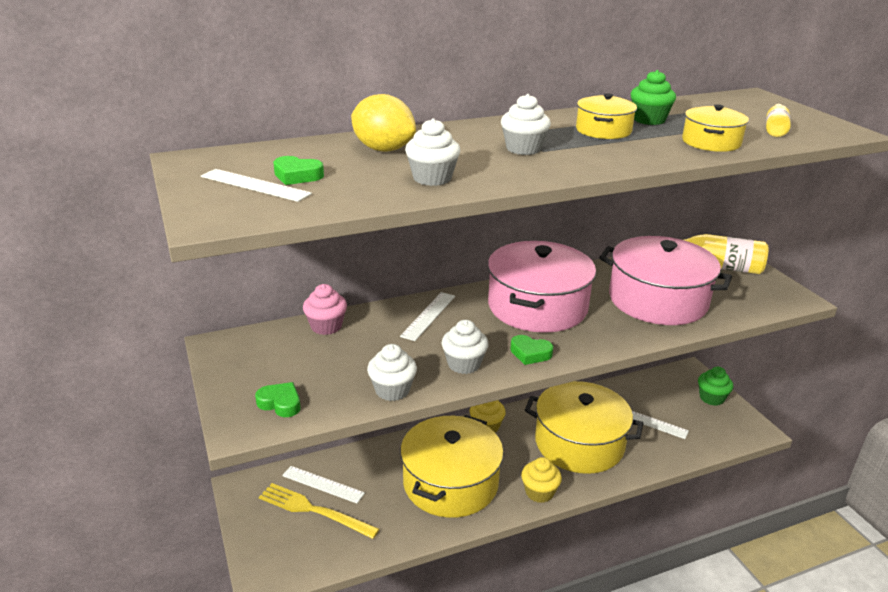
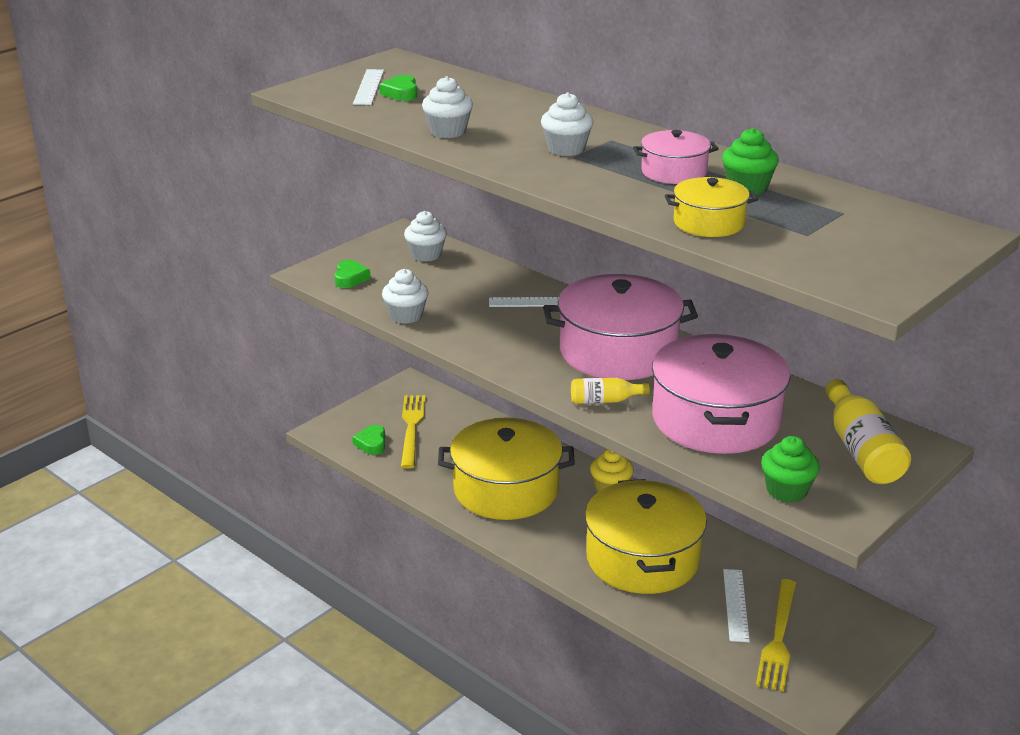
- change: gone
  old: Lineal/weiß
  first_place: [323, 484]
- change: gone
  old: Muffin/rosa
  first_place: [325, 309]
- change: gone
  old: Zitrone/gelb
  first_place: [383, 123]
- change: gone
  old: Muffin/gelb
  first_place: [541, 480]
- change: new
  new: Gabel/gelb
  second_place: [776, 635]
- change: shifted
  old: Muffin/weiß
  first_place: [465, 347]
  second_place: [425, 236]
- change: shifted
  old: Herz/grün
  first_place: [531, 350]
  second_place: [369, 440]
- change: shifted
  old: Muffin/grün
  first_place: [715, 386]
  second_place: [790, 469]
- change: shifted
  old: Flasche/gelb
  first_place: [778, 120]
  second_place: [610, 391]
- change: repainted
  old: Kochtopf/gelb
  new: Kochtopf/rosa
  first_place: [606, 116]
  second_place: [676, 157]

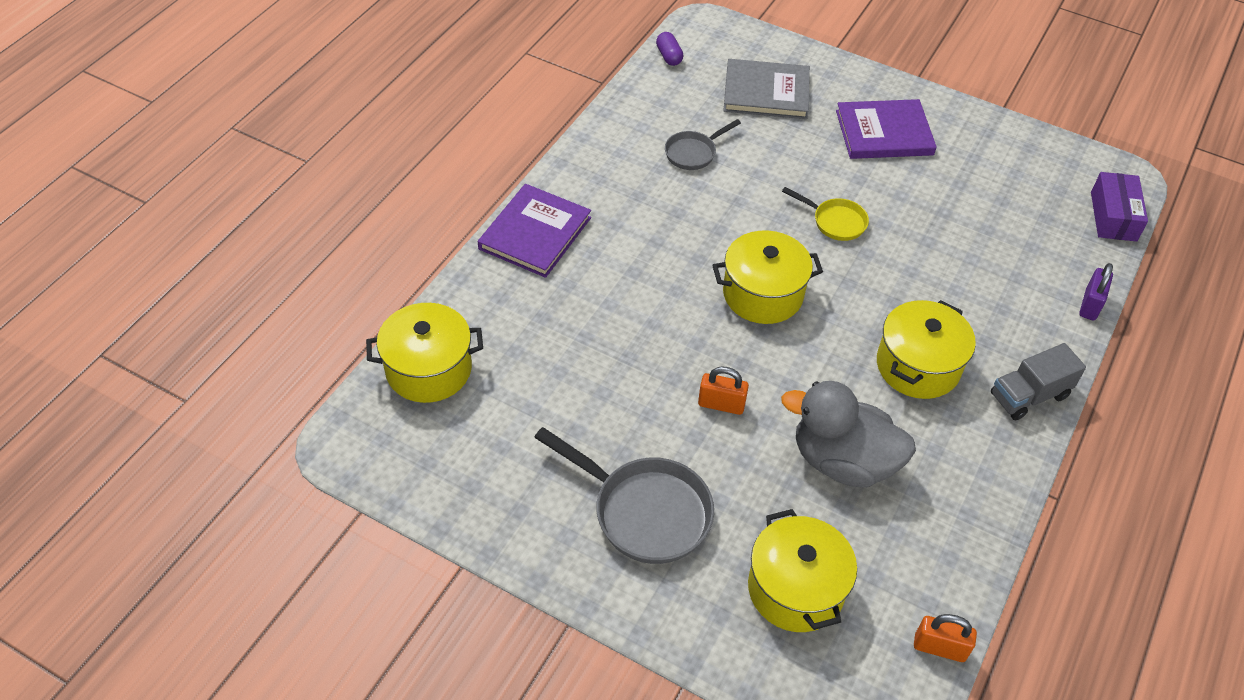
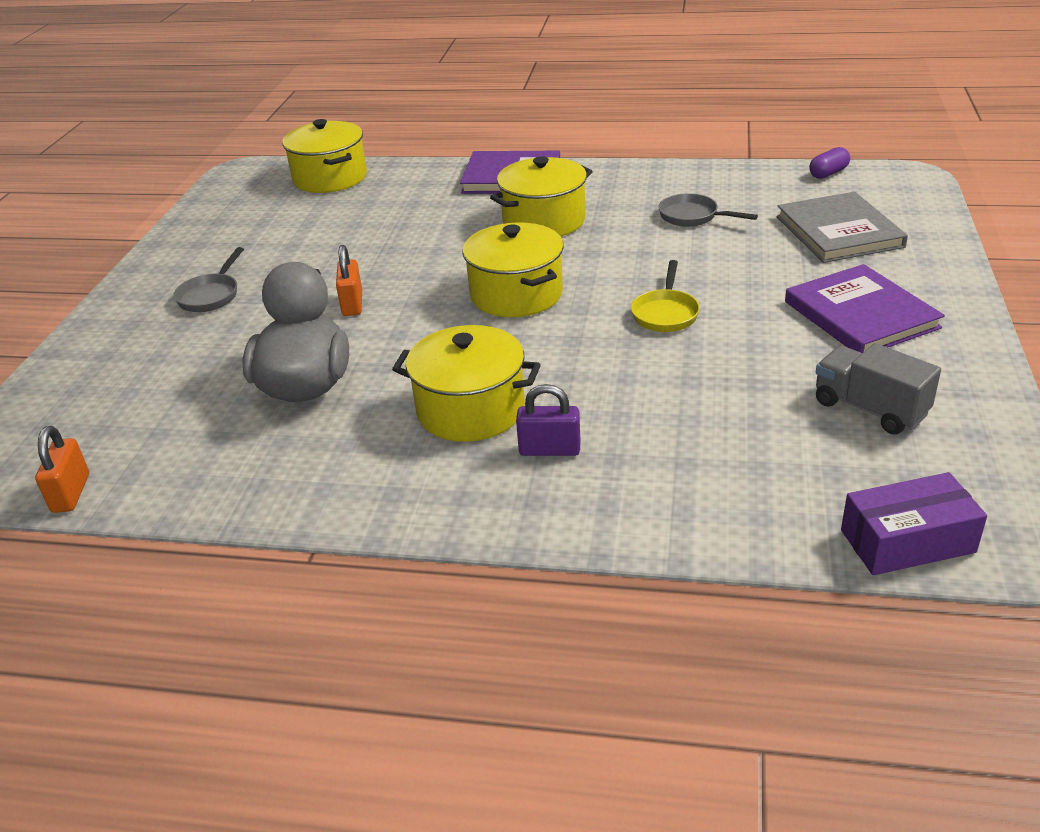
- change: shifted
  old: Kochtopf/gelb
  first_place: [802, 570]
  second_place: [541, 196]
- change: shifted
  old: Lastwagen/grau
  first_place: [1038, 381]
  second_place: [878, 389]
- change: shifted
  old: Vorhängeschloss/lila
  first_place: [1096, 292]
  second_place: [548, 420]
- change: scaled
  old: Pfanne/grau
  first_place: [624, 495]
  second_place: [208, 279]
  factor: 0.56

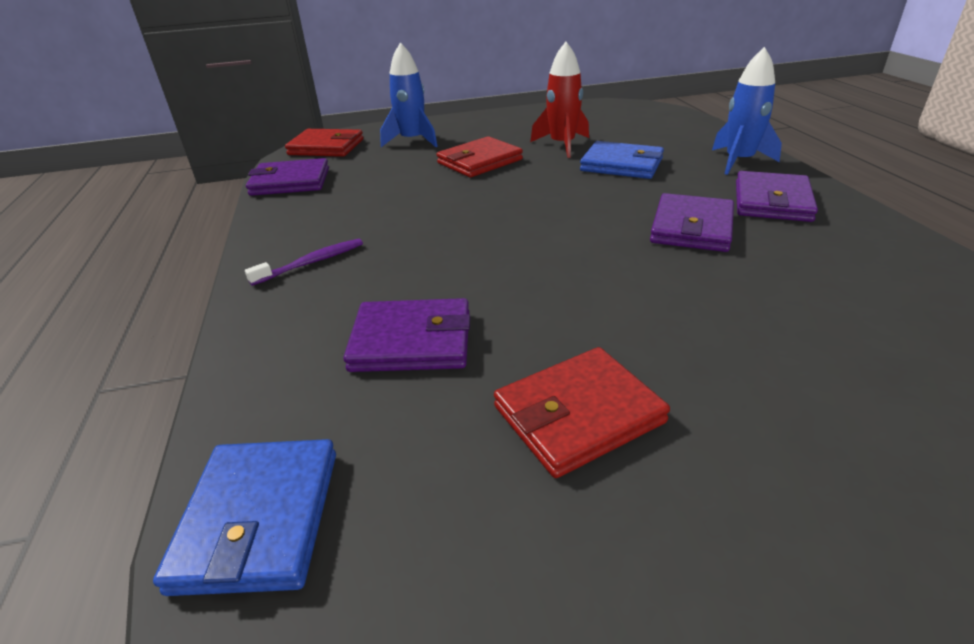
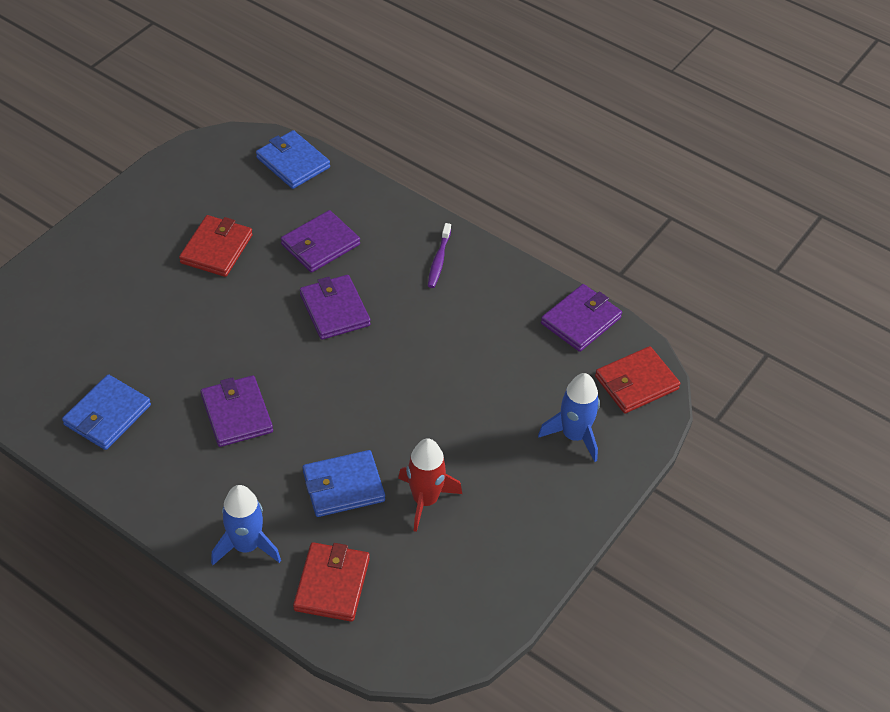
- change: new
  new: Geldbörse/blau
  second_place: [106, 412]
- change: shifted
  old: Geldbörse/rot
  first_place: [479, 156]
  second_place: [331, 582]
- change: shifted
  old: Geldbörse/lila
  first_place: [777, 196]
  second_place: [335, 307]

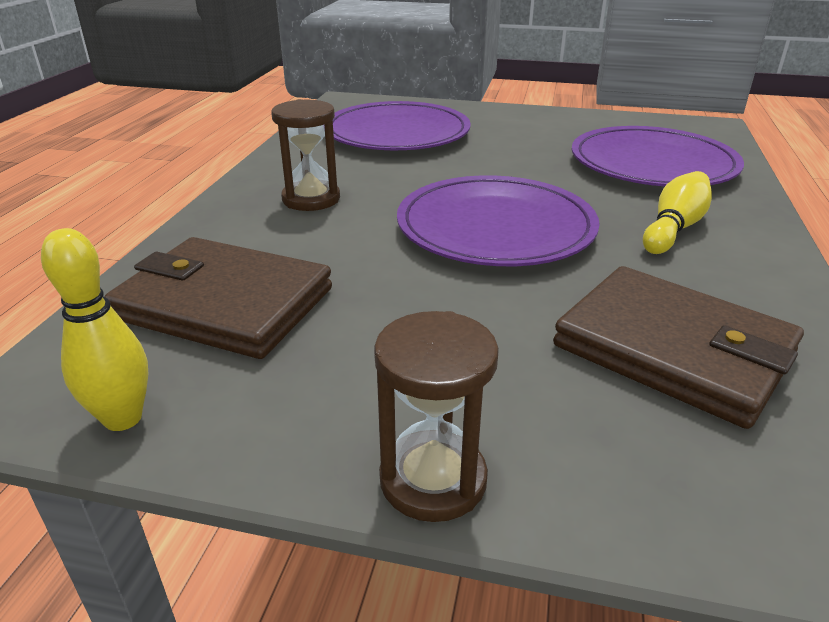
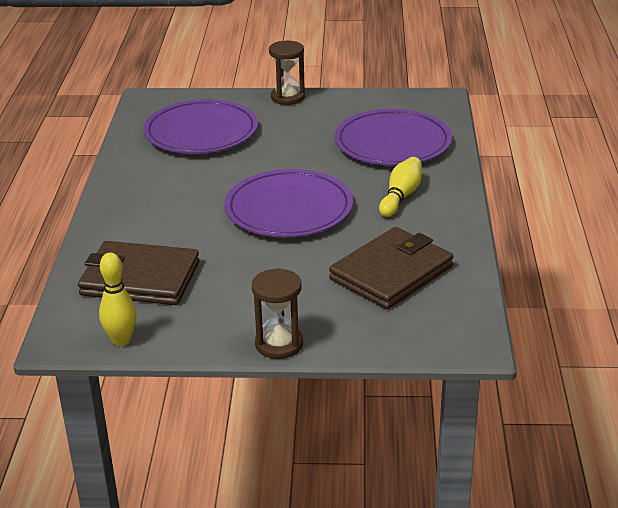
- change: shifted
  old: Sanduhr/braun
  first_place: [305, 155]
  second_place: [287, 73]
- change: rotated
  old: Geldbörse/braun
  first_place: [678, 347]
  second_place: [391, 268]
  degrees: -75

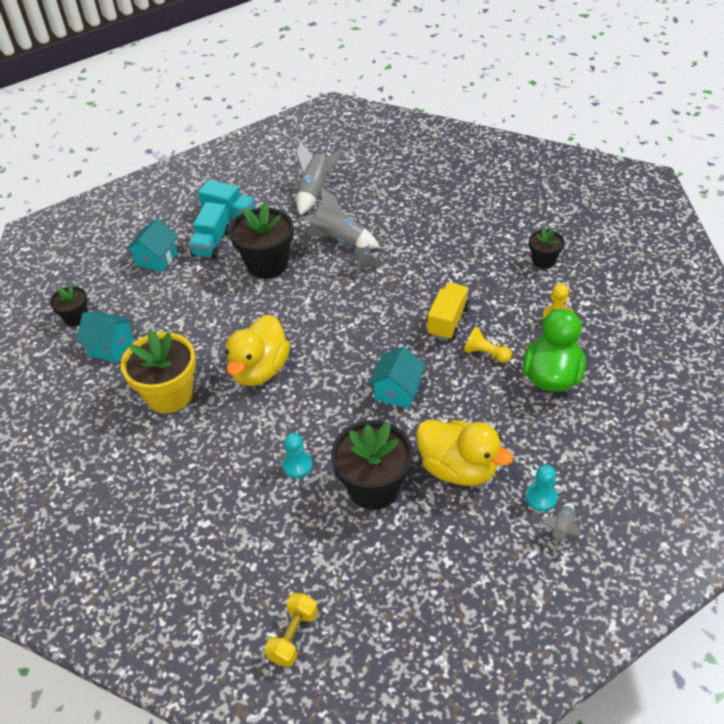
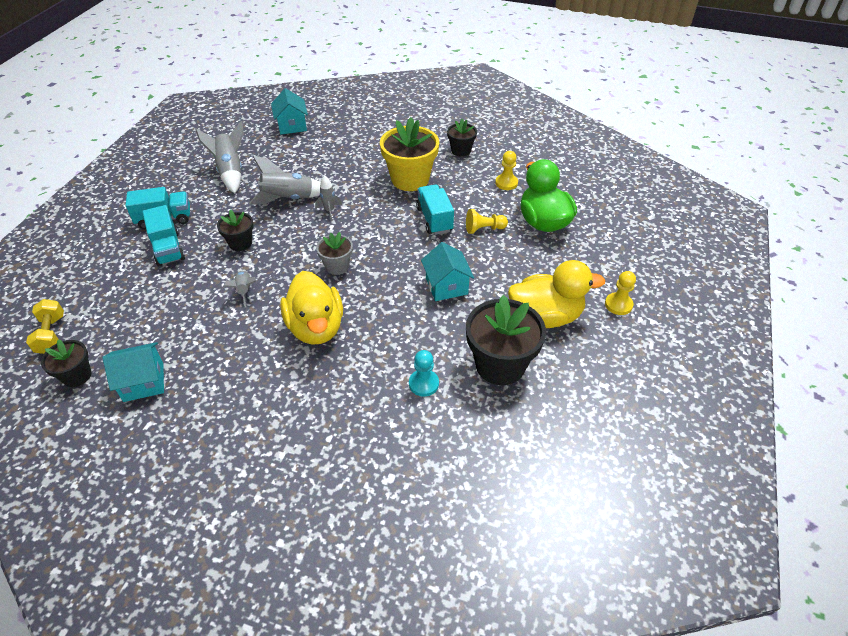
- change: new
  new: Blumentopf/grau
  second_place: [334, 253]
- change: shifted
  old: Blumentopf/gelb
  first_place: [158, 371]
  second_place: [409, 154]
- change: shifted
  old: Haus/türkis
  first_place: [152, 245]
  second_place: [289, 111]
- change: shifted
  old: Hantel/gelb
  first_place: [291, 630]
  second_place: [45, 326]
- change: shifted
  old: Rakete/grau
  first_place: [560, 528]
  second_place: [239, 288]
- change: repainted
  old: Lastwagen/gelb
  new: Lastwagen/türkis
  first_place: [448, 311]
  second_place: [435, 209]
- change: repainted
  old: Bauer/türkis
  new: Bauer/gelb
  first_place: [541, 488]
  second_place: [620, 293]
- change: scaled
  old: Blumentopf/schwarz
  first_place: [261, 240]
  second_place: [235, 230]
  factor: 0.54

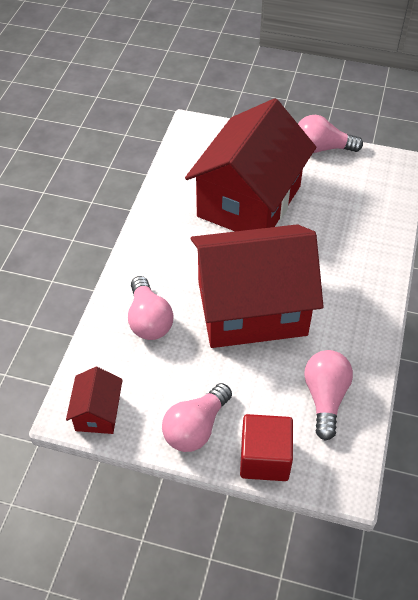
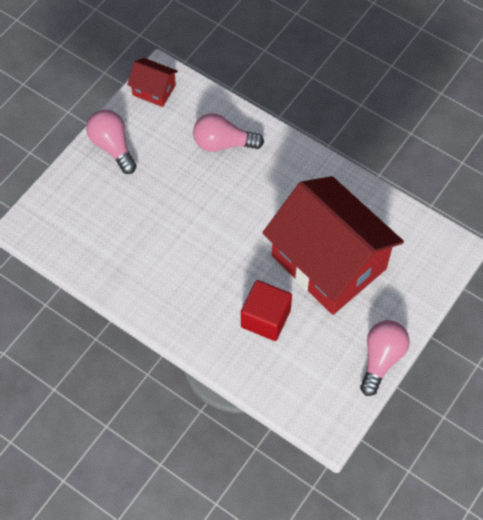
- change: gone
  old: Haus/rot
  first_place: [257, 286]
- change: gone
  old: Glühbirne/rosa
  first_place: [328, 395]
- change: shifted
  old: Kubus/rot
  first_place: [266, 447]
  second_place: [266, 310]

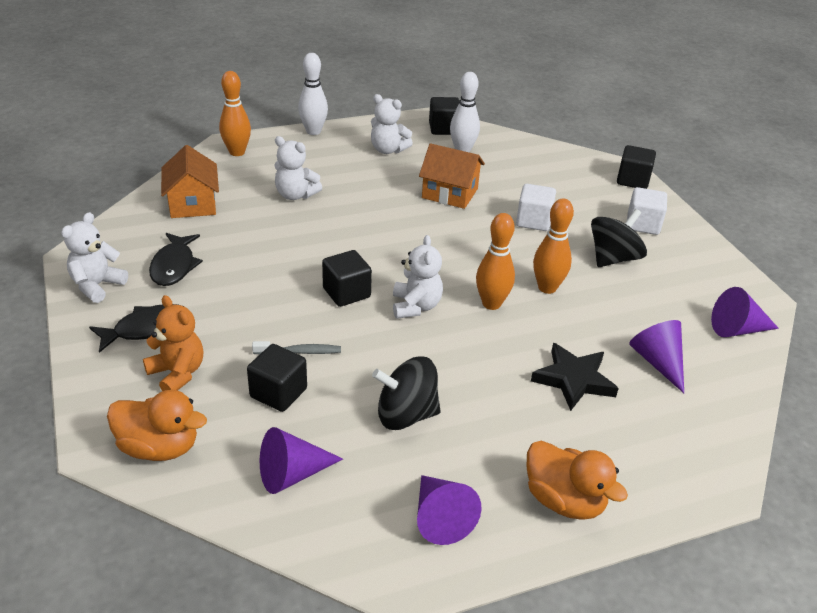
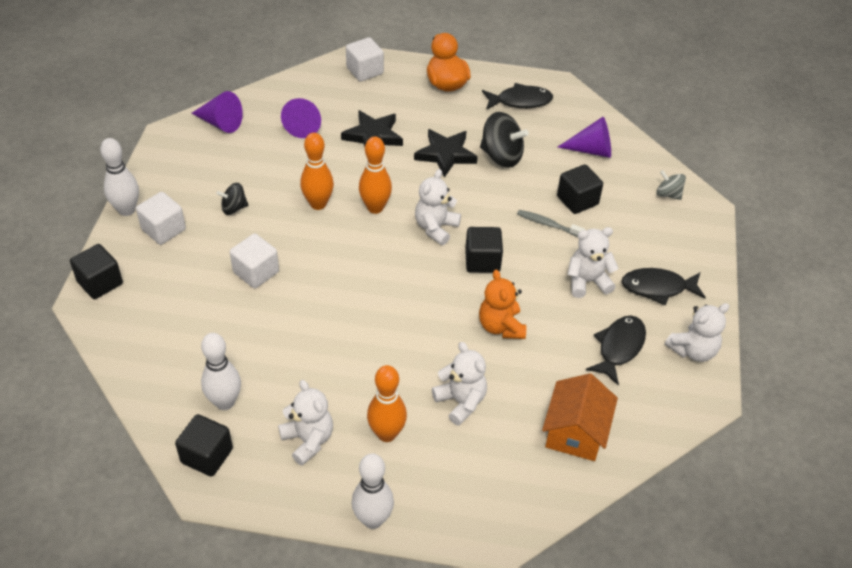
- change: gone
  old: Haus/orange
  first_place: [452, 176]
- change: new
  new: Bowlingkegel/weiß
  second_place: [119, 177]
- change: new
  new: Kubus/weiß
  second_place: [365, 59]
- change: new
  new: Stern/schwarz
  second_place: [446, 153]
- change: new
  new: Teddybär/weiß
  second_place: [593, 262]
- change: shifted
  old: Teddybär/orange
  first_place: [173, 343]
  second_place: [502, 304]
- change: shifted
  old: Bowlingkegel/orange
  first_place: [235, 113]
  second_place: [387, 403]
- change: swapped
  old: Ente/orange
  new: Kreisel/grau
  first_place: [157, 425]
  second_place: [671, 185]
- change: swapped
  old: Kegel/lila
  new: Fisch/schwarz
  first_place: [449, 510]
  second_place: [517, 96]
- change: scaled
  old: Kreisel/schwarz
  first_place: [619, 238]
  second_place: [232, 199]
  factor: 0.57

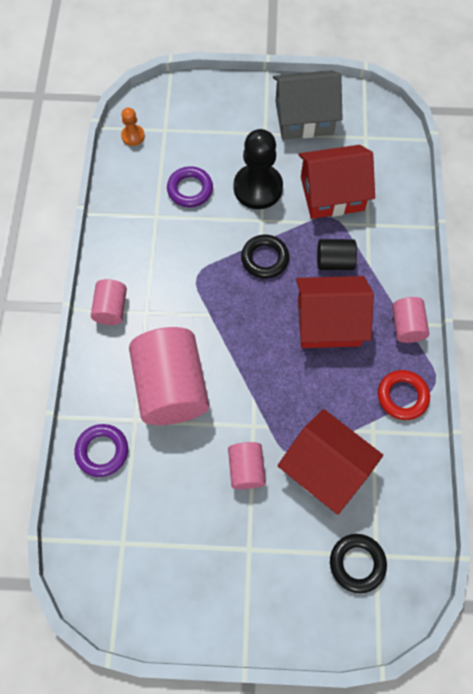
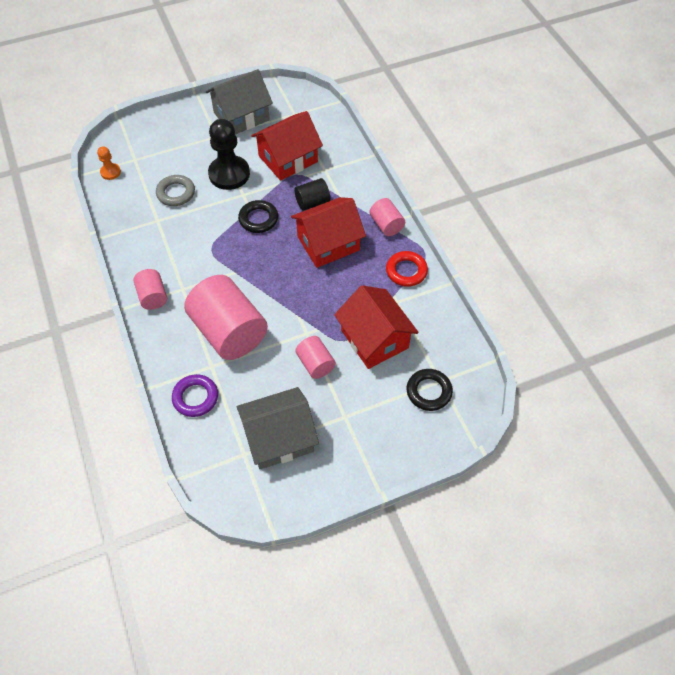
- change: new
  new: Haus/grau
  second_place: [278, 428]
- change: repainted
  old: Ring/lila
  new: Ring/grau
  first_place: [190, 186]
  second_place: [175, 190]
- change: rotated
  old: Haus/rot
  first_place: [330, 462]
  second_place: [376, 327]
  degrees: 45

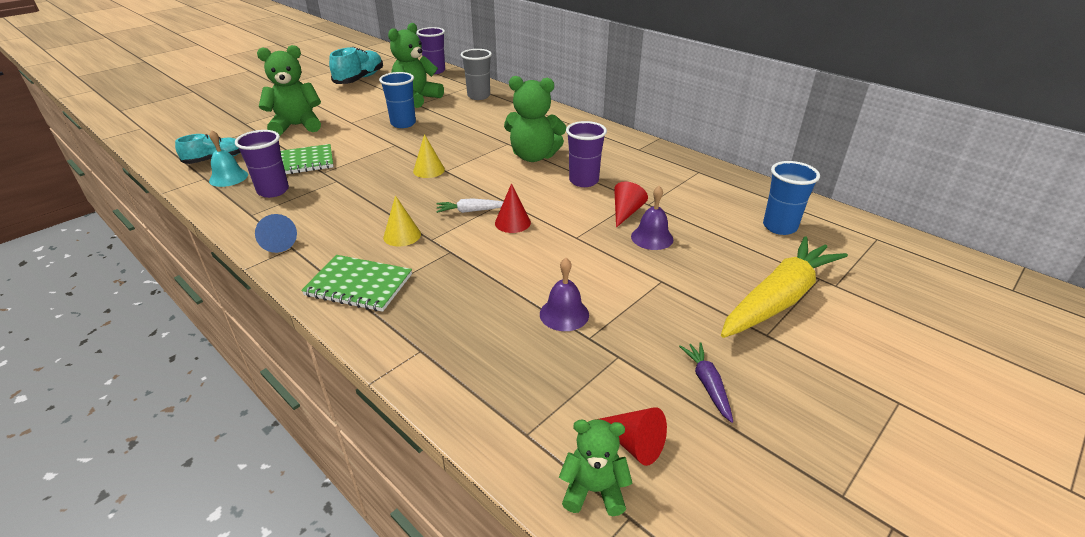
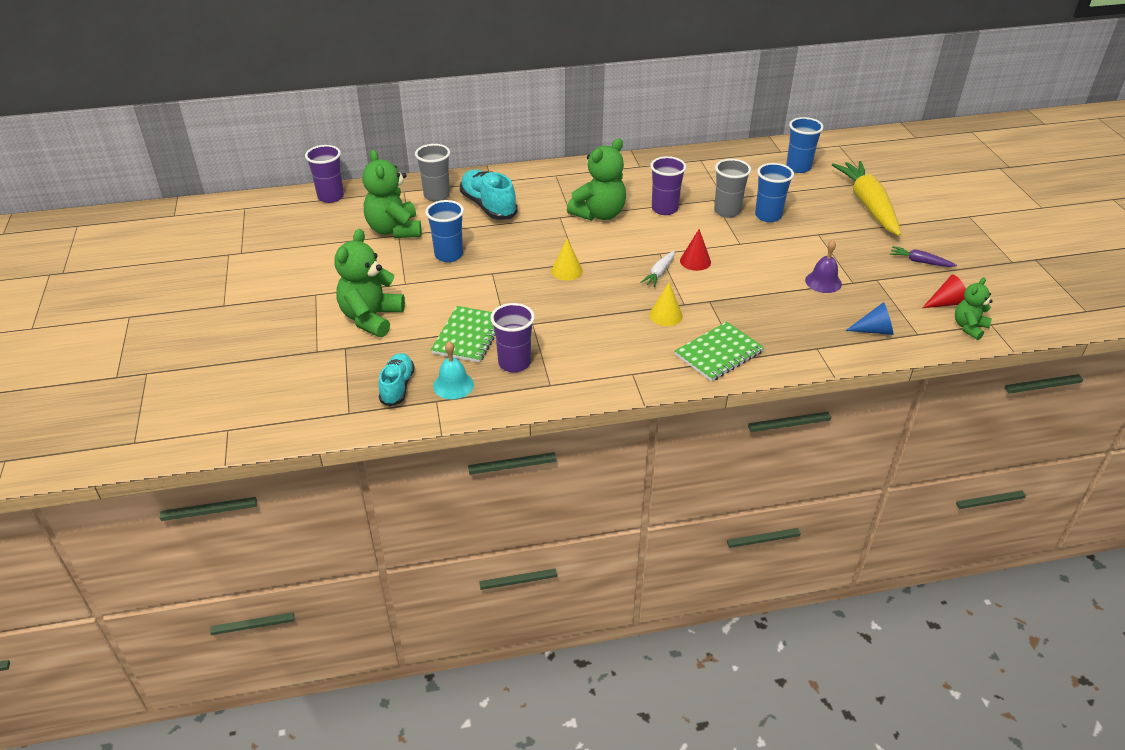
- change: shifted
  old: Kegel/blau
  first_place: [276, 233]
  second_place: [869, 318]
- change: shifted
  old: Schuh/türkis
  first_place: [356, 65]
  second_place: [489, 195]
- change: swapped
  old: Kegel/rot
  new: Becher/grau
  first_place: [631, 205]
  second_place: [732, 188]
- change: swapped
  old: Glocke/lila
  new: Becher/blau
  first_place: [652, 218]
  second_place: [774, 192]

